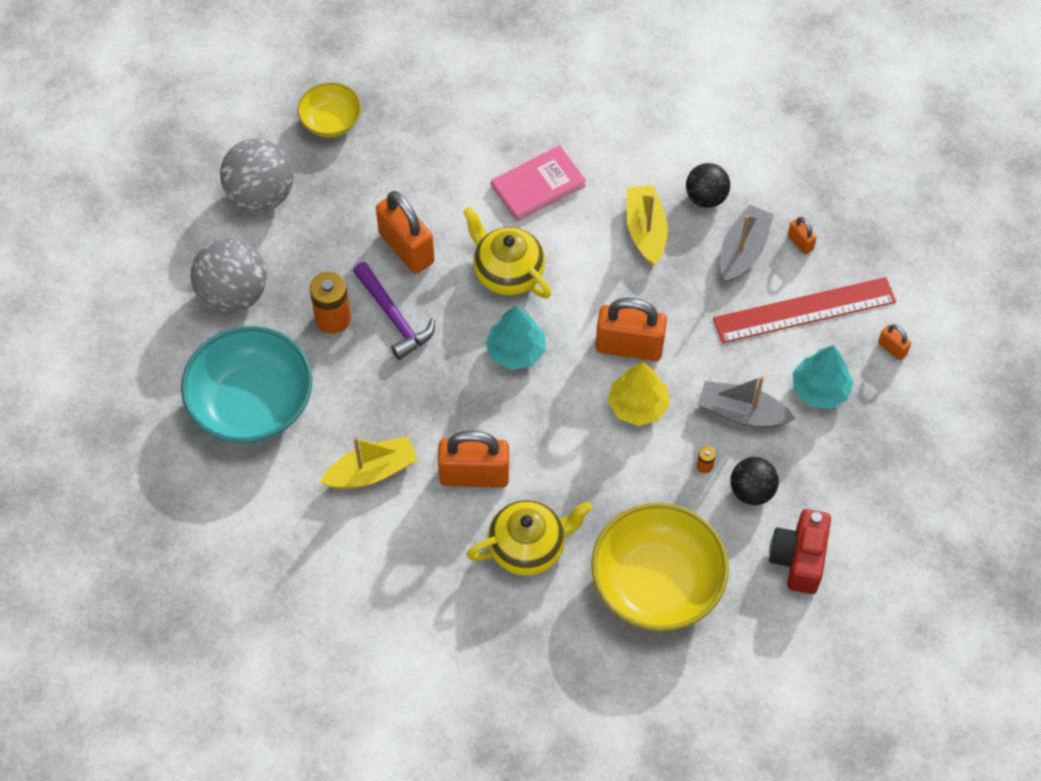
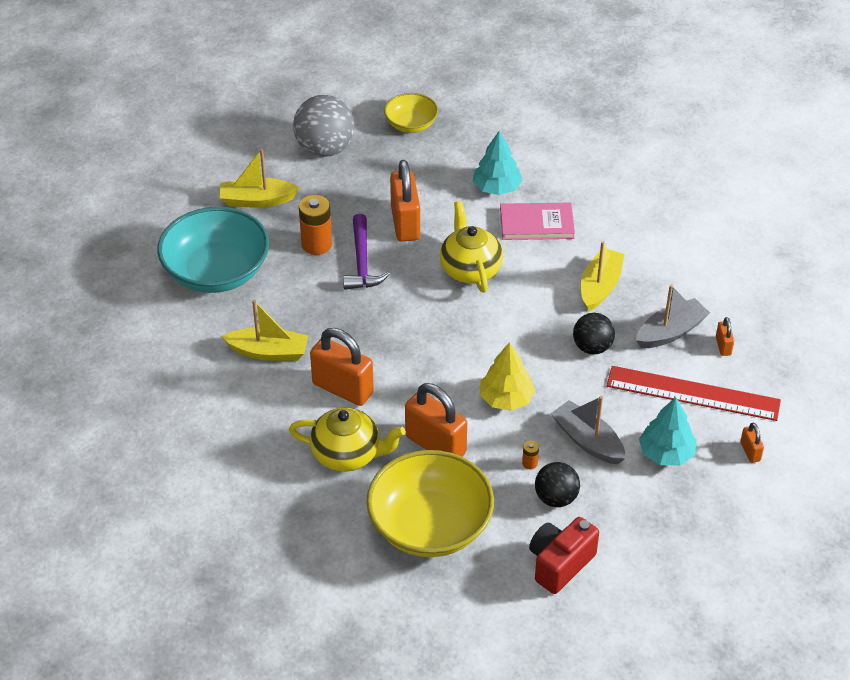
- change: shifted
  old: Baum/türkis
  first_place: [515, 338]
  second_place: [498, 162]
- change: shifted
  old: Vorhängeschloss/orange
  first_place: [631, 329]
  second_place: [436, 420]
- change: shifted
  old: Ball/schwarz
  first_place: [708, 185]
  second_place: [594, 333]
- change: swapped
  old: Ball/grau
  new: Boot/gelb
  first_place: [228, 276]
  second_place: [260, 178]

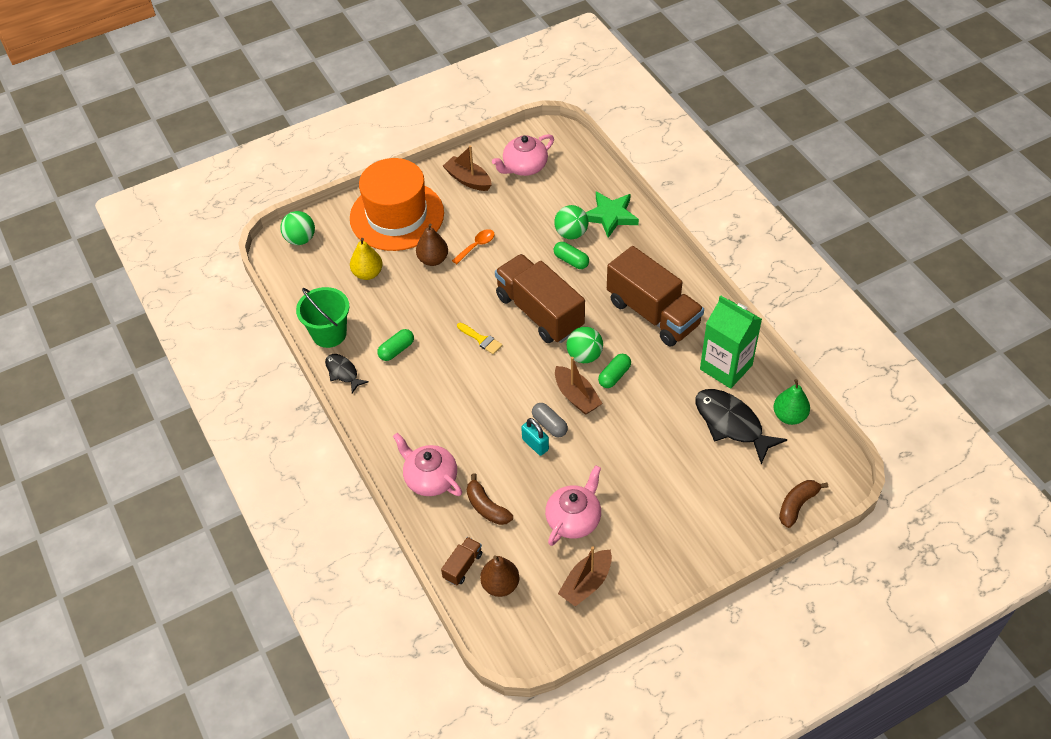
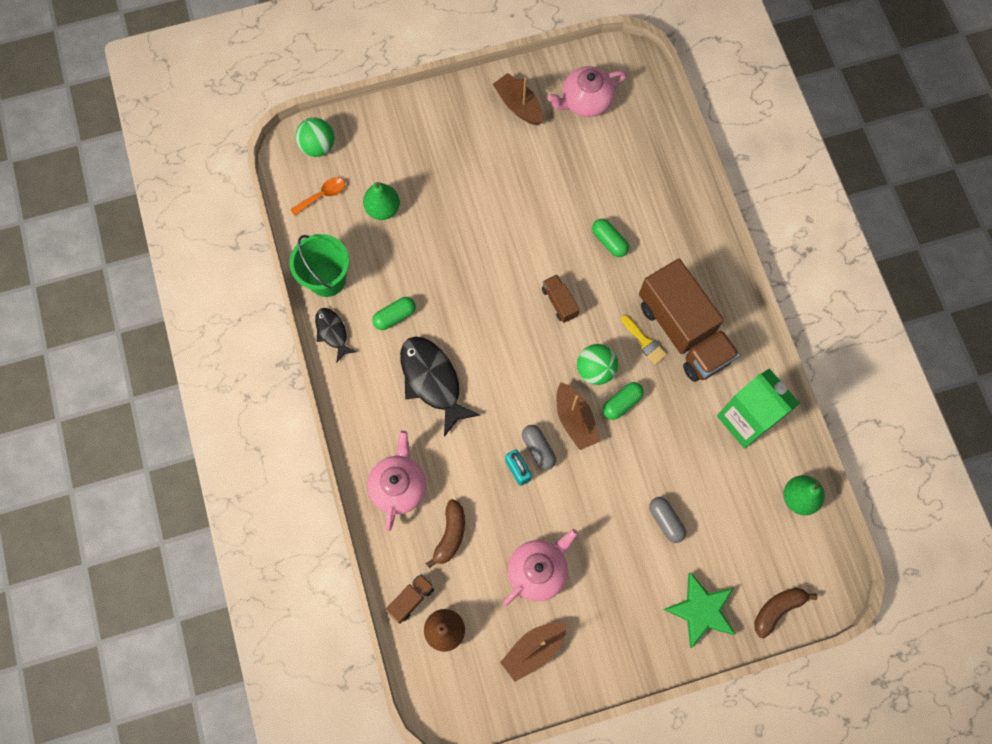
- change: gone
  old: Hut/orange
  first_place: [397, 204]
- change: gone
  old: Birne/braun
  first_place: [432, 245]
- change: gone
  old: Ball/grün
  first_place: [571, 222]
- change: new
  new: Kapsel/grau
  second_place: [667, 520]
- change: shifted
  old: Löffel/orange
  first_place: [473, 246]
  second_place: [317, 196]
- change: shifted
  old: Pinsel/gelb
  first_place: [480, 338]
  second_place: [644, 340]
- change: shifted
  old: Stern/grün
  first_place: [612, 215]
  second_place: [699, 610]
- change: shifted
  old: Fisch/schwarz
  first_place: [741, 426]
  second_place: [440, 386]
- change: repainted
  old: Birne/gelb
  new: Birne/grün
  first_place: [366, 259]
  second_place: [381, 201]
- change: rotated
  old: Teekanne/rosa
  first_place: [427, 464]
  second_place: [396, 481]
  degrees: 45
- change: rotated
  old: Banane/braun
  first_place: [490, 499]
  second_place: [445, 533]
  degrees: -135
- change: scaled
  old: Lastwagen/braun
  first_place: [540, 298]
  second_place: [560, 298]
  factor: 0.42

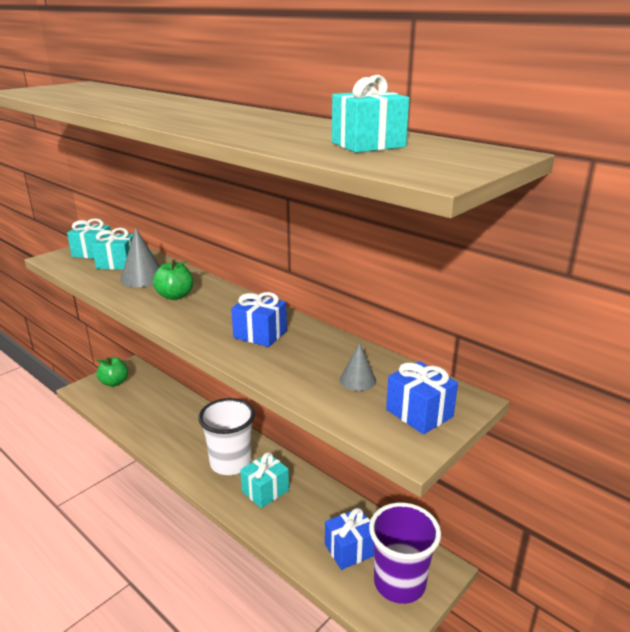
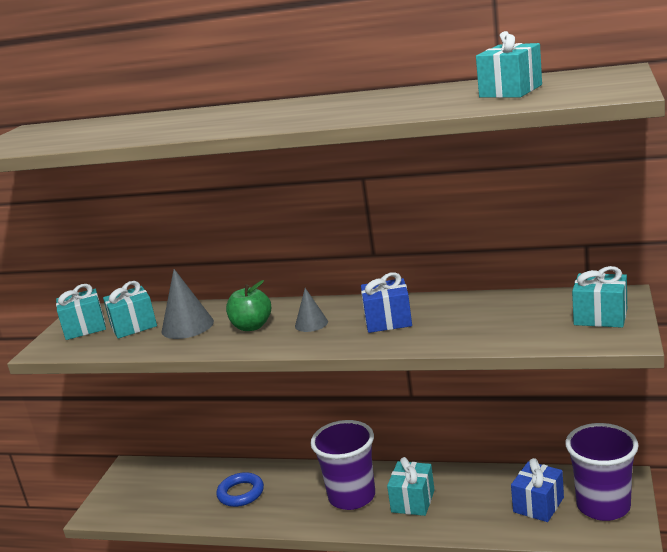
- change: gone
  old: Apfel/grün
  first_place: [112, 372]
- change: new
  new: Ring/blau
  second_place: [240, 489]
- change: shifted
  old: Kegel/grau
  first_place: [358, 366]
  second_place: [311, 310]
- change: repainted
  old: Becher/weiß
  new: Becher/lila
  first_place: [226, 436]
  second_place: [343, 465]
- change: repainted
  old: Geschenk/blau
  new: Geschenk/türkis
  first_place: [422, 397]
  second_place: [599, 297]

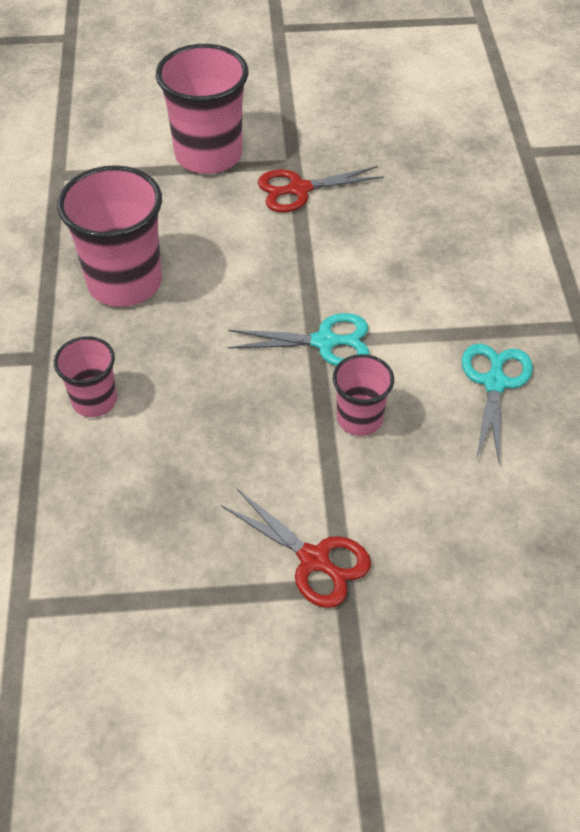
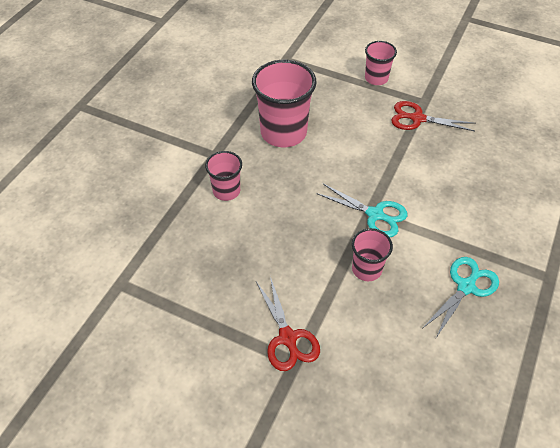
- change: scaled
  old: Becher/rosa
  first_place: [202, 109]
  second_place: [381, 63]
  factor: 0.55

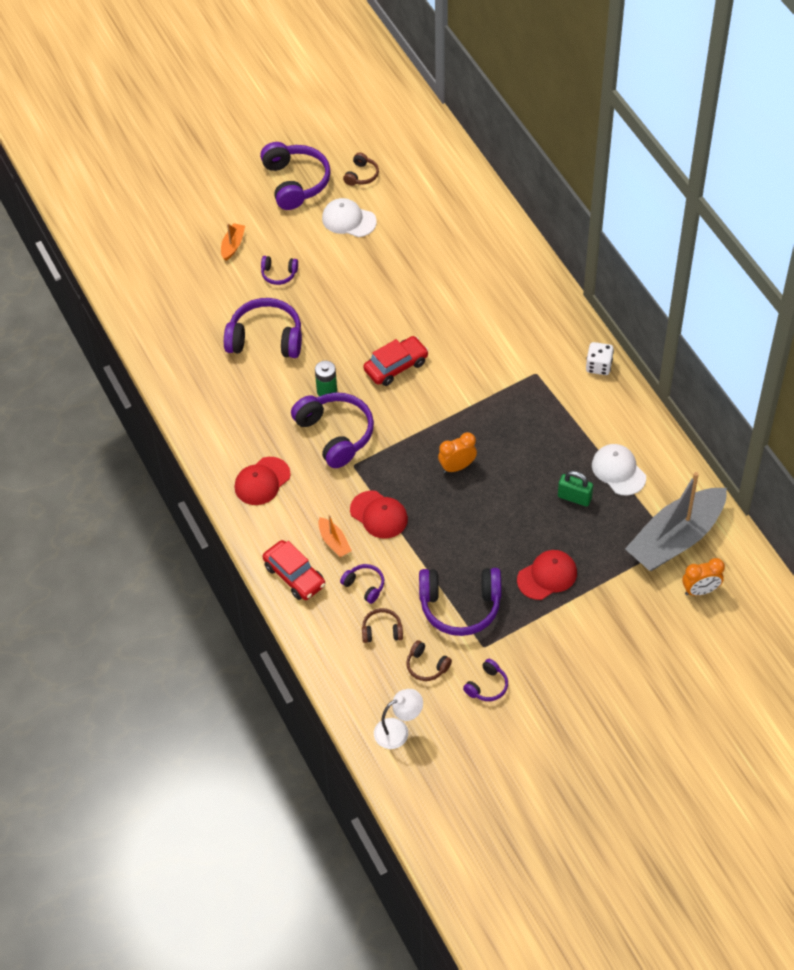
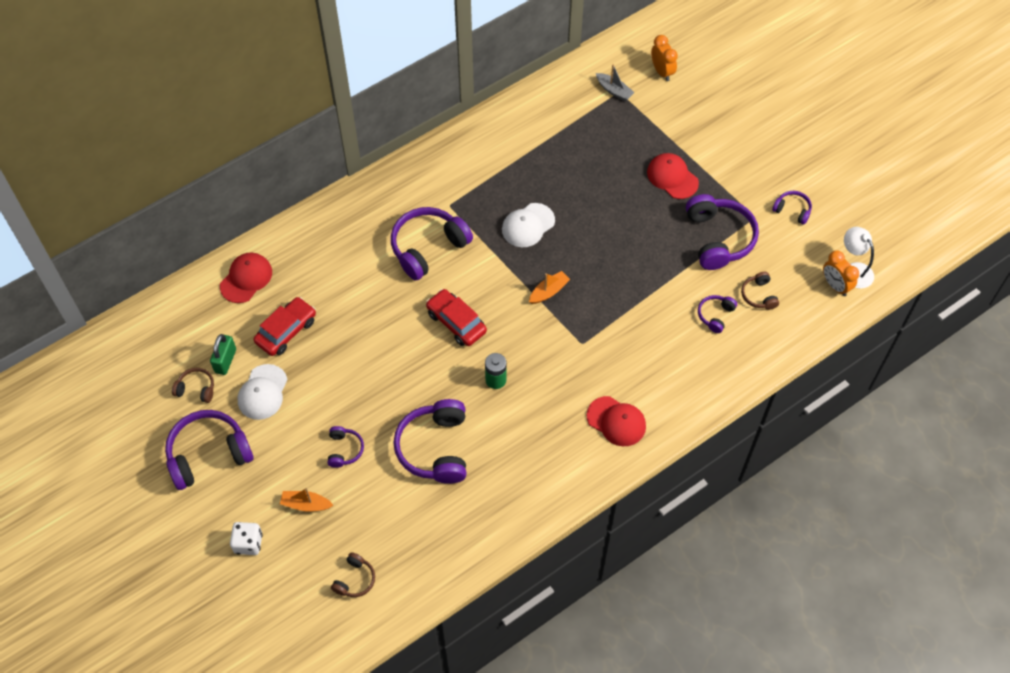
- change: shifted
  old: Auto/rot
  first_place: [294, 570]
  second_place: [284, 326]
- change: shifted
  old: Kopfhörer/lila
  first_place: [332, 430]
  second_place: [432, 243]
- change: shifted
  old: Boot/orange
  first_place: [335, 536]
  second_place: [549, 287]
- change: shifted
  old: Kappe/rot
  first_place: [379, 514]
  second_place: [246, 277]
- change: shifted
  old: Kopfhörer/braun
  first_place: [429, 660]
  second_place: [353, 574]
- change: shifted
  old: Wecker/orange
  first_place: [457, 452]
  second_place: [841, 273]
- change: shifted
  old: Vorhängeschloss/grün
  first_place: [575, 488]
  second_place: [223, 354]
- change: shifted
  old: Spielwürfel/weiß
  first_place: [600, 358]
  second_place: [246, 538]
- change: shifted
  old: Kappe/weiß
  first_place: [619, 470]
  second_place: [528, 225]
- change: scaled
  old: Boot/grau
  first_place: [676, 521]
  second_place: [615, 82]
  factor: 0.41

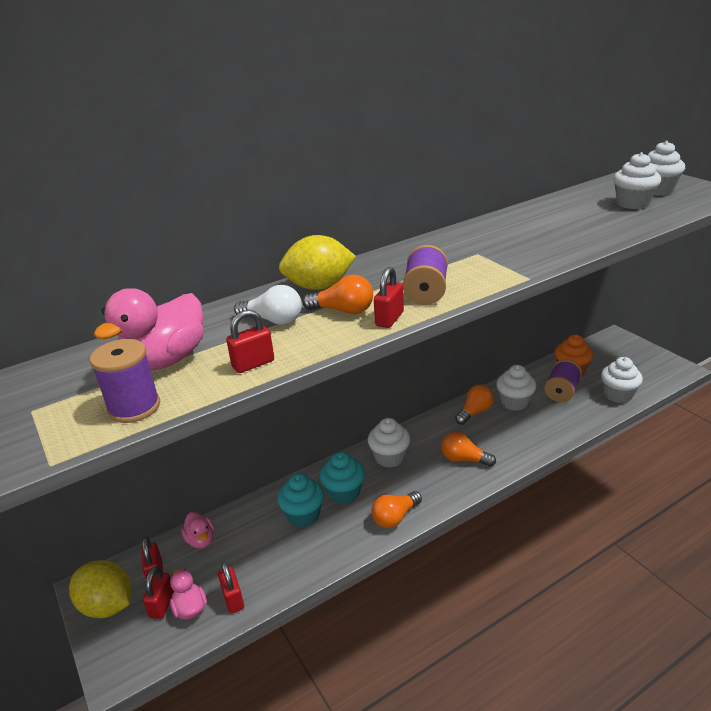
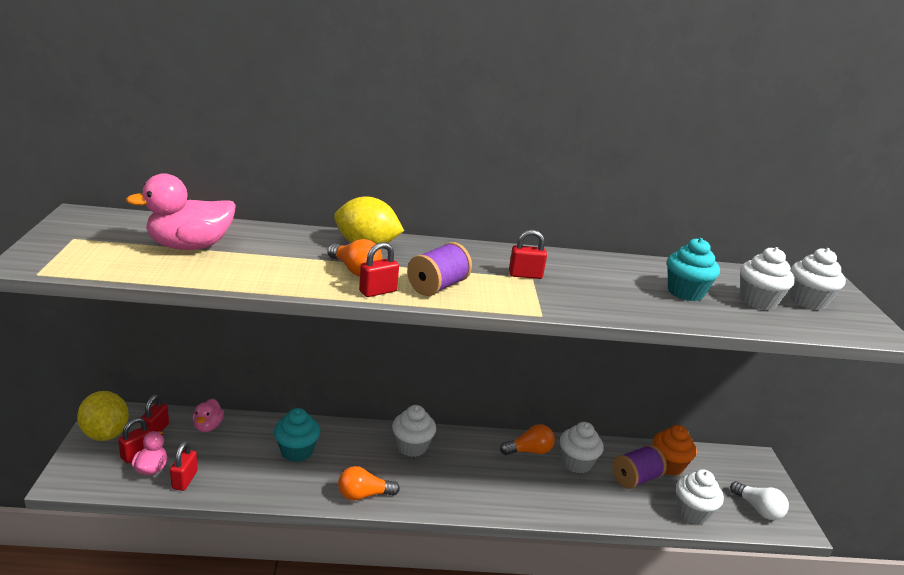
- change: gone
  old: Garnrolle/lila
  first_place: [125, 381]
- change: gone
  old: Glühbirne/orange
  first_place: [468, 449]
- change: shifted
  old: Vorhängeschloss/rot
  first_place: [250, 341]
  second_place: [528, 254]
- change: shifted
  old: Glühbirne/weiß
  first_place: [268, 305]
  second_place: [759, 500]
- change: shifted
  old: Muffin/türkis
  first_place: [342, 478]
  second_place: [693, 269]

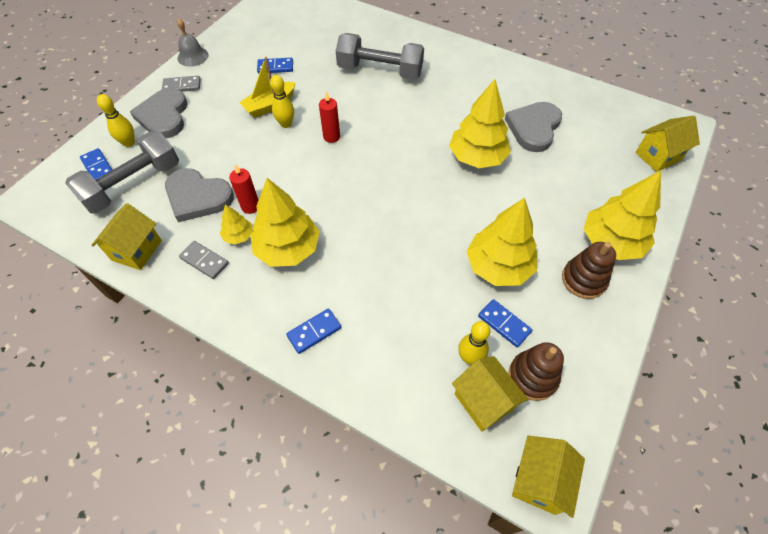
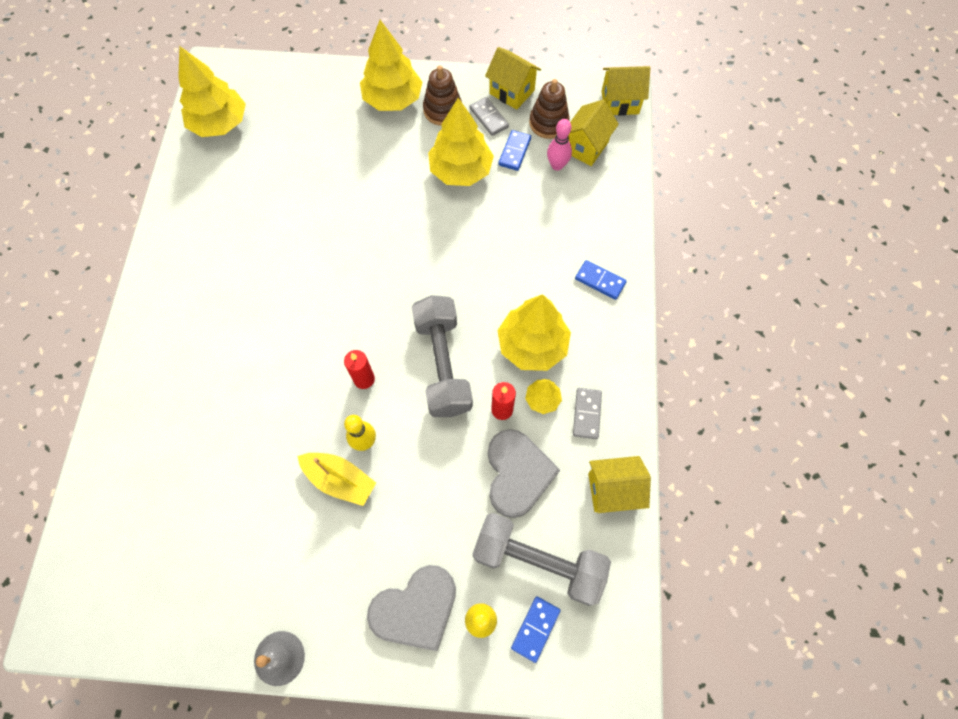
- change: gone
  old: Dominostein/blau
  first_place: [275, 66]
- change: gone
  old: Herz/grau
  first_place: [533, 127]
- change: shifted
  old: Dominostein/grau
  first_place: [181, 84]
  second_place: [489, 116]
- change: shifted
  old: Hantel/grau
  first_place: [380, 56]
  second_place: [442, 356]
- change: shifted
  old: Baum/gelb
  first_place: [480, 123]
  second_place: [212, 91]
- change: shifted
  old: Haus/gelb
  first_place: [667, 144]
  second_place: [513, 78]
- change: repainted
  old: Bowlingkegel/gelb
  new: Bowlingkegel/rosa
  first_place: [474, 343]
  second_place: [559, 145]

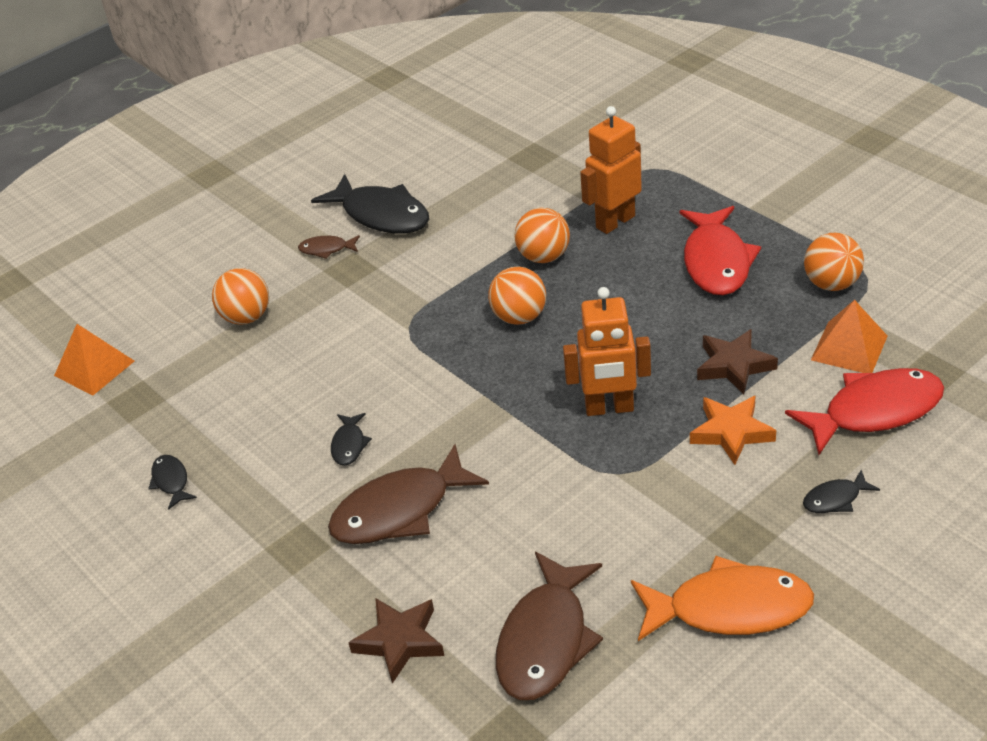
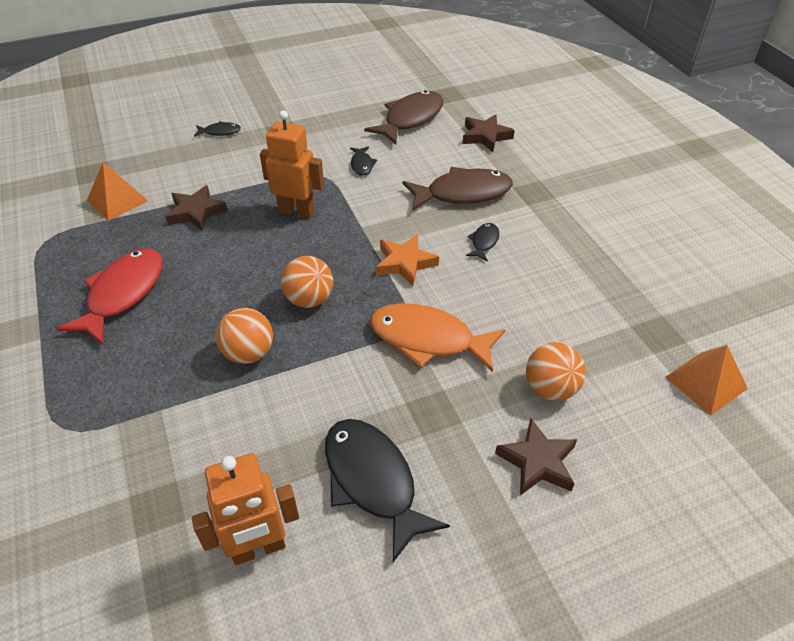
- change: gone
  old: Fisch/braun
  first_place: [329, 247]
- change: gone
  old: Fisch/rot
  first_place: [864, 411]
- change: gone
  old: Ball/orange
  first_place: [834, 262]
- change: new
  new: Stern/braun
  second_place: [536, 457]
- change: shifted
  old: Fisch/schwarz
  first_place: [172, 482]
  second_place: [363, 160]
- change: shifted
  old: Roboter/orange
  first_place: [611, 170]
  second_place: [245, 509]
- change: shifted
  old: Fisch/orange
  first_place: [722, 598]
  second_place: [437, 337]
- change: shifted
  old: Stern/orange
  first_place: [733, 430]
  second_place: [407, 260]

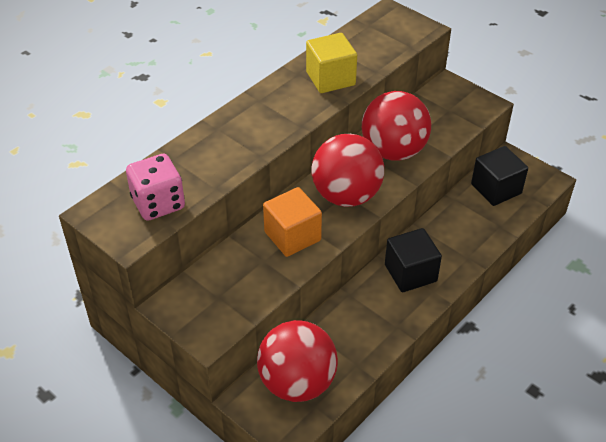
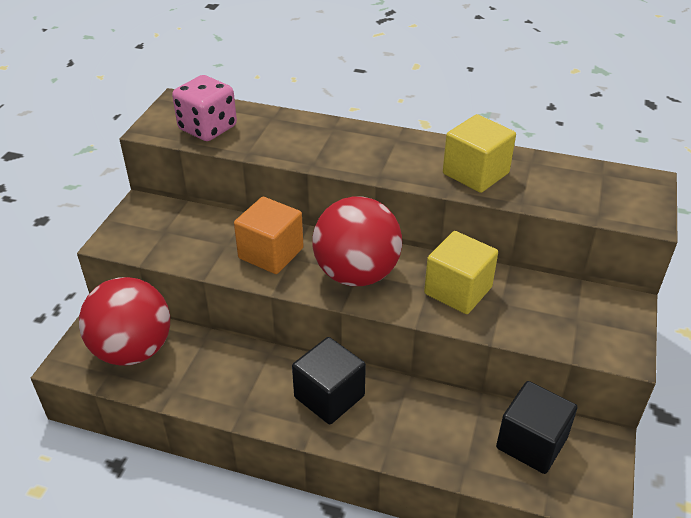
- change: swapped
  old: Ball/rot
  new: Kubus/gelb
  first_place: [396, 126]
  second_place: [461, 272]

